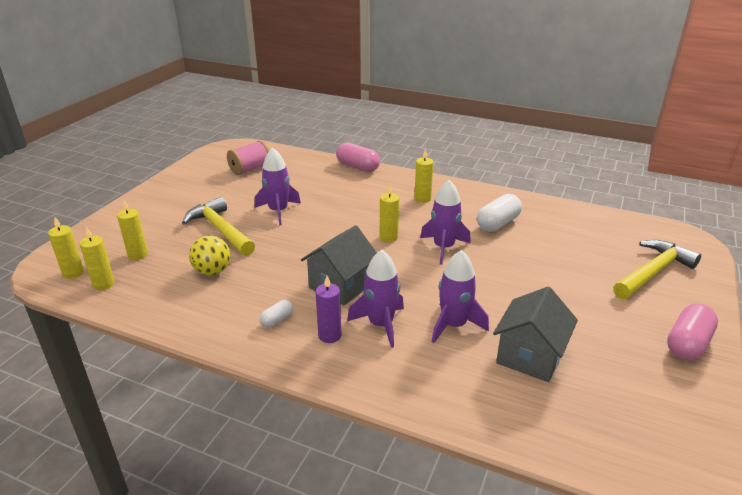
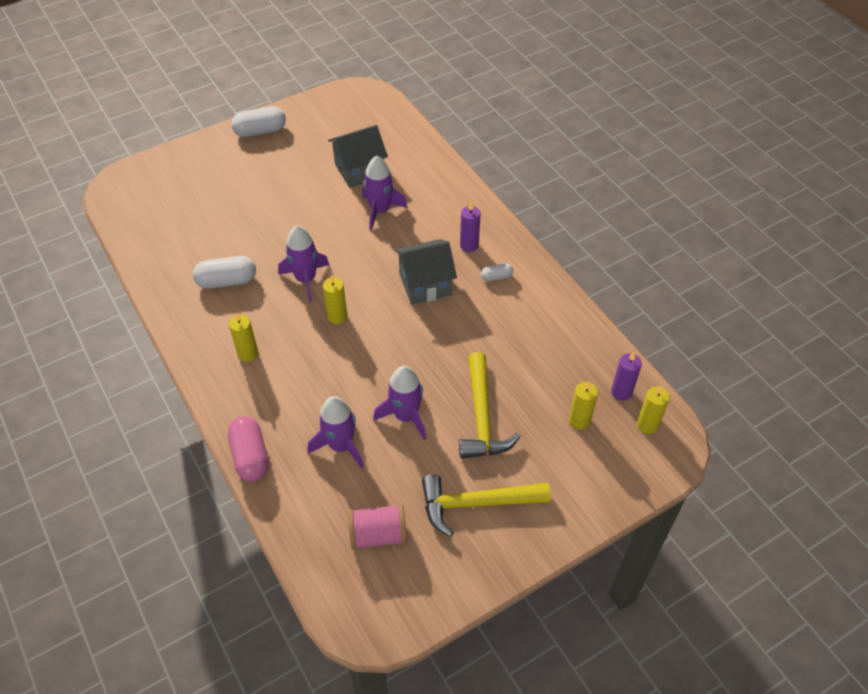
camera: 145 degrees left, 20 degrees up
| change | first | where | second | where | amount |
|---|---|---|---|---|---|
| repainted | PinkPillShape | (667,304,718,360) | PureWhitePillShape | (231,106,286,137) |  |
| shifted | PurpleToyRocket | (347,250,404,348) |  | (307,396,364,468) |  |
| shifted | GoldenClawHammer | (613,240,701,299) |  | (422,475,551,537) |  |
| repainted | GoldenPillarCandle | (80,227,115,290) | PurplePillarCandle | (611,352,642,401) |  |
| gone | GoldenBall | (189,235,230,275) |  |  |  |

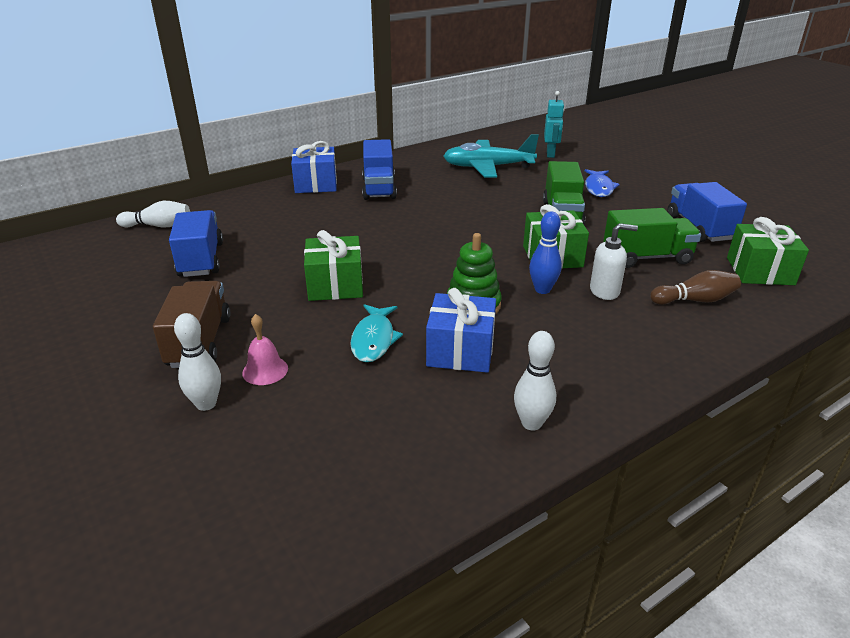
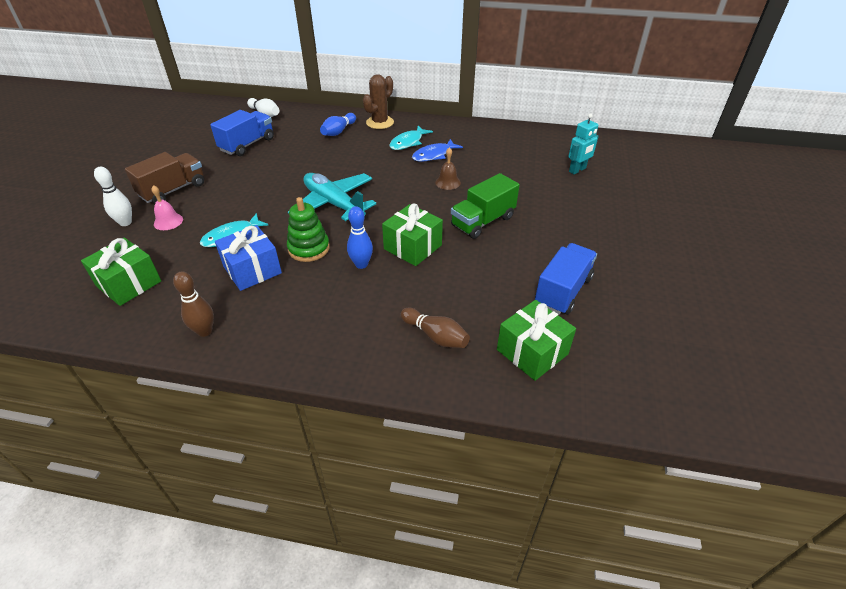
camera: 45 degrees right, 10 degrees up
| change | first | where | second | where | amount |
|---|---|---|---|---|---|
| shifted | EmeraldWrappedGift | (304,230,363,301) |  | (81,238,161,306) |  |
| repainted | PureWhiteSkittle | (514,331,556,431) | DarkBrownSkittle | (173,272,214,337) |  |
| shifted | TurquoisePlane | (443,134,539,177) |  | (288,173,376,221) |  |
| new |  |  | RoyalBlueSkittle | (320,113,356,136) |  |
| swapped | RoyalBlueWrappedGift | (291,141,337,193) | DarkBrownSaguaroCactus | (363,74,394,129) |  |
| swapped | RoyalBlueLorry | (362,139,397,200) | TurquoiseFishFigure | (389,126,433,150) |  |
| shifted | RoyalBlueFishFigure | (585,169,620,197) |  | (412,139,463,162) |  |
| new |  |  | DarkBrownSchoolBell | (435,147,461,190) |  |
| gone | PureWhiteSoapPump | (590,223,638,300) |  |  |  |
| gone | EmeraldLorry | (603,208,701,268) |  |  |  |

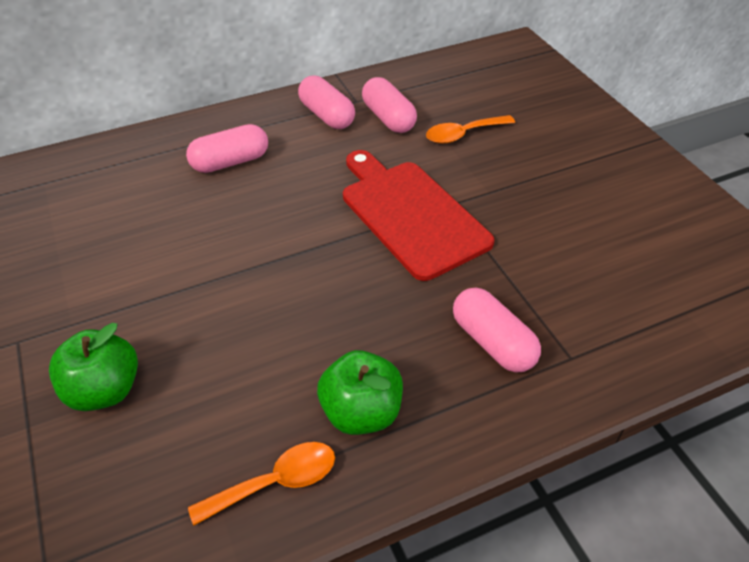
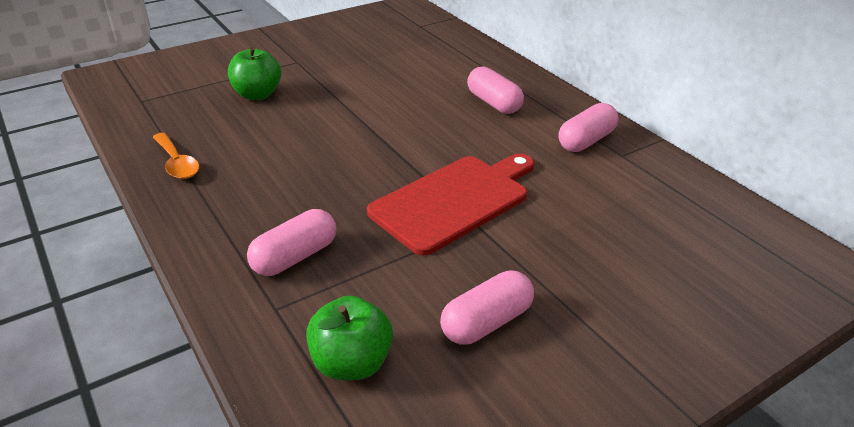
camera: 80 degrees right, 10 degrees down
| change | first | where | second | where | amount |
|---|---|---|---|---|---|
| shifted | EmeraldAppleFruit | (317,350,403,435) |  | (306,296,393,380) |  |
| shifted | PinkPillShape | (362,77,417,133) |  | (440,270,534,345) |  |
| gone | BrightOrangeTablespoon | (426,115,515,144) |  |  |  |

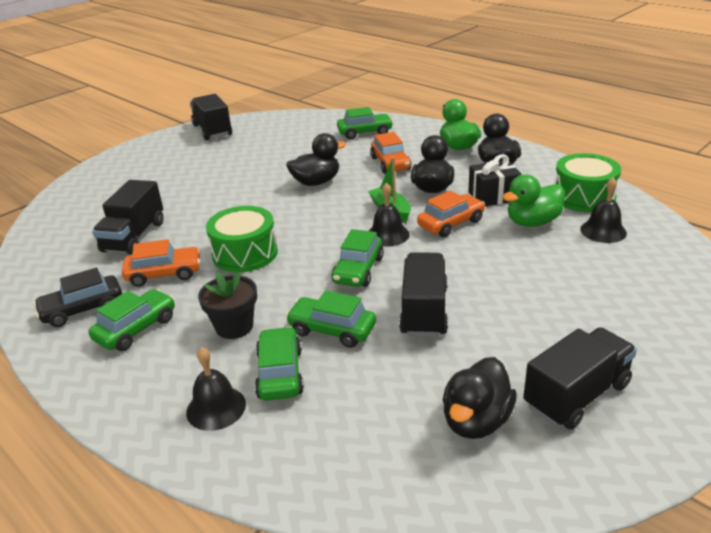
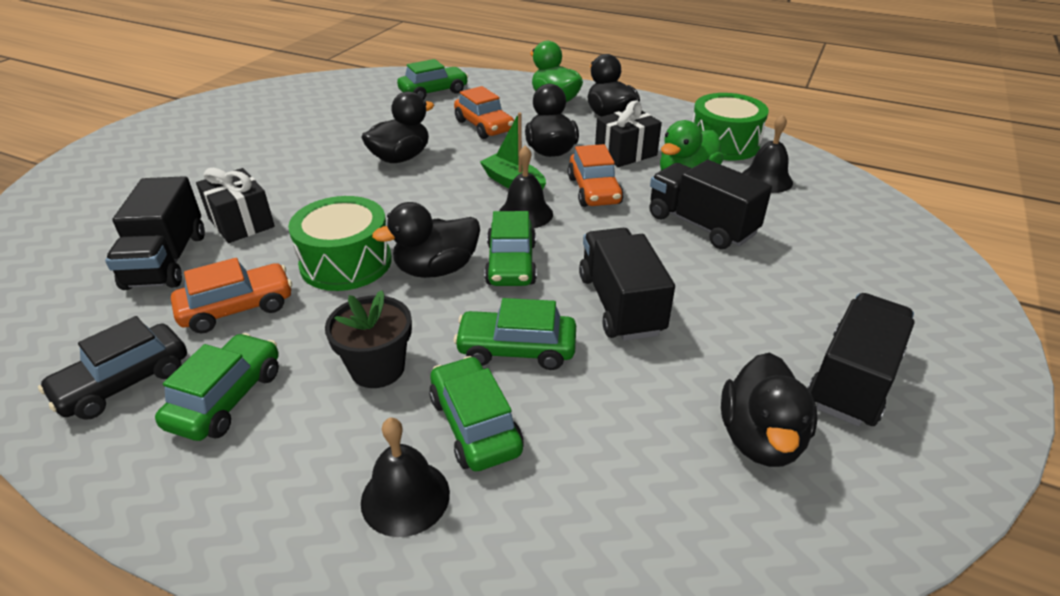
camera: 20 degrees left, 5 degrees up
| change | first | where | second | where | amount |
|---|---|---|---|---|---|
| new |  |  | EbonyWrappedGift | (196,168,275,243) |  |
| new |  |  | EbonyDuck | (372,202,480,278) |  |
| rotated | BrightOrangeToyCar | (417,191,485,237) |  | (568,144,624,207) | 135 degrees clockwise |
| shifted | EbonyLorry | (190,94,232,140) |  | (649,160,772,249) |  |

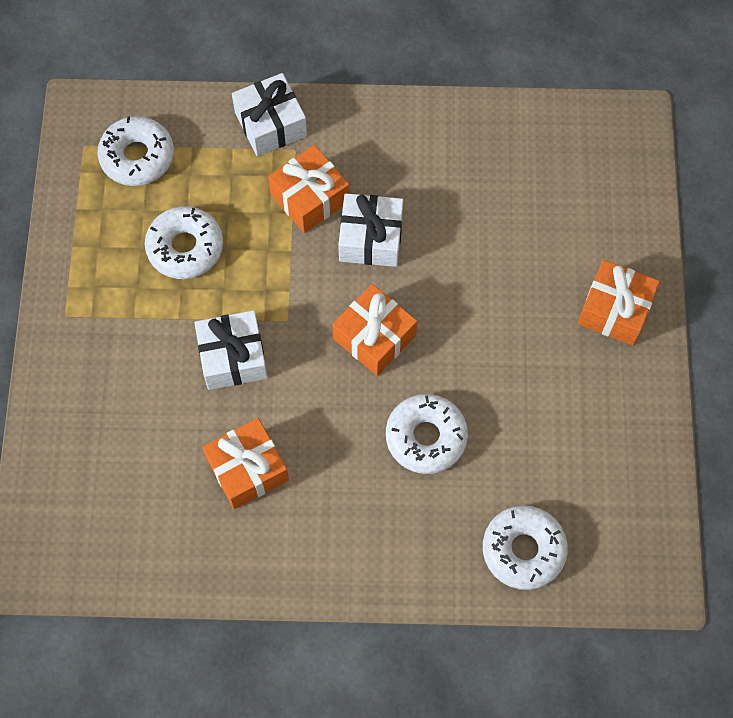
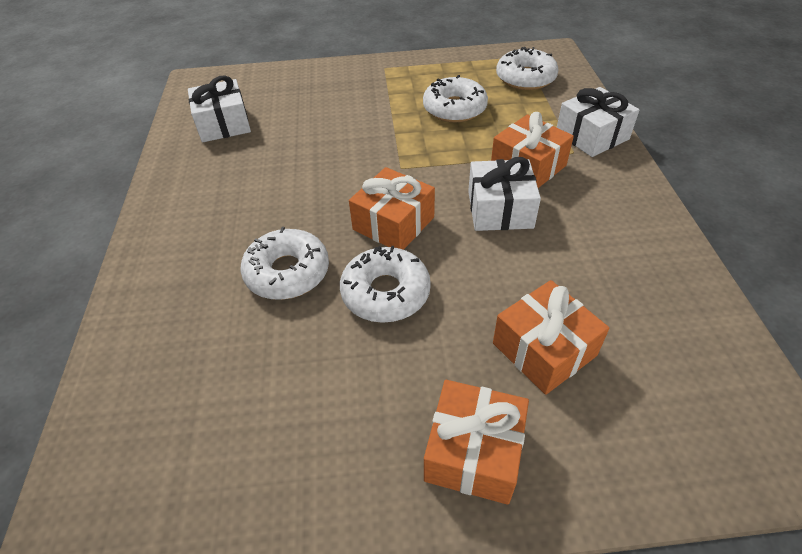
camera: 85 degrees right, 20 degrees down
| change | first | where | second | where | amount |
|---|---|---|---|---|---|
| shifted | PureWhiteWrappedGift | (195,310,268,390) |  | (188,75,251,142) |  |
| shifted | PureWhiteDoughnut | (483,505,568,590) |  | (340,246,431,323) |  |
| shifted | BrightOrangeWrappedGift | (202,418,289,509) |  | (493,280,609,395) |  |

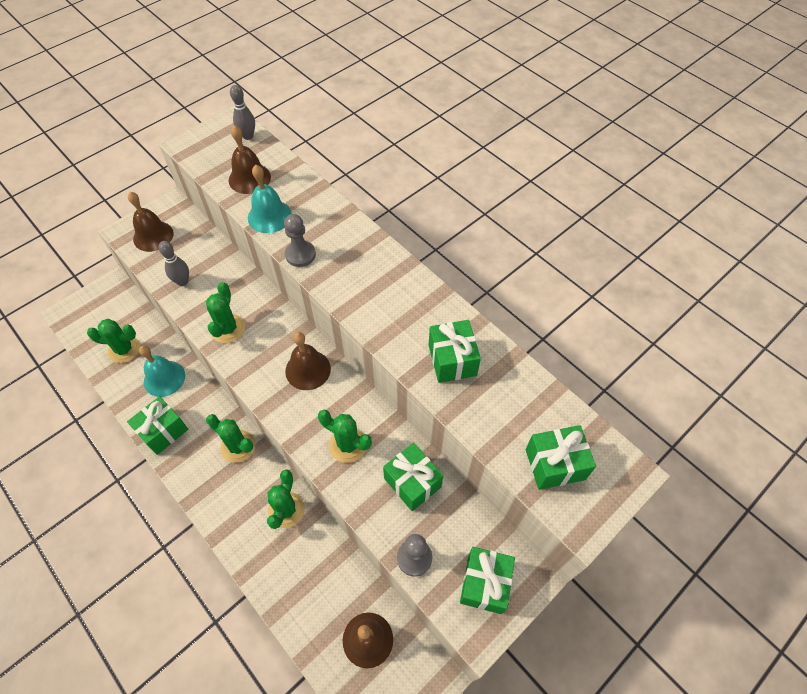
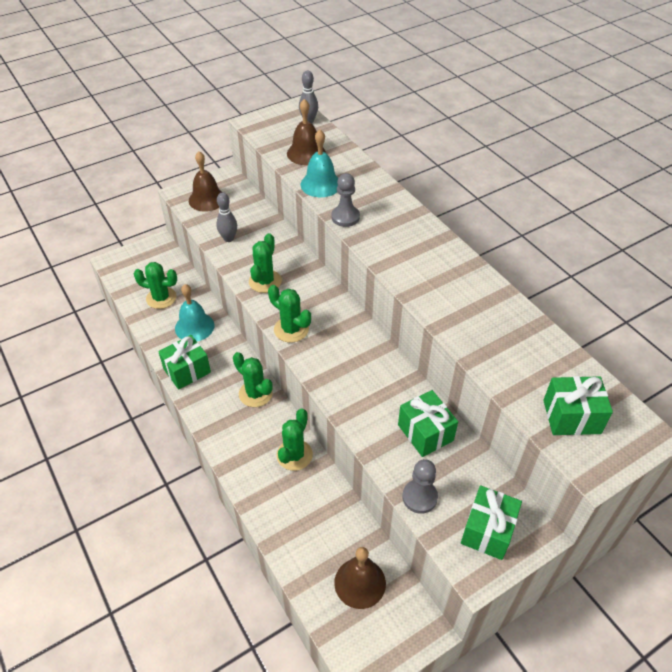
camera: 10 degrees right, 10 degrees down
| change | first | where | second | where | amount |
|---|---|---|---|---|---|
| shifted | EmeraldSaguaroCactus | (318,410,372,463) |  | (268,285,311,343) |  |
| gone | DarkBrownSchoolBell | (285,332,331,390) |  |  |  |
| gone | EmeraldWrappedGift | (429,320,481,383) |  |  |  |

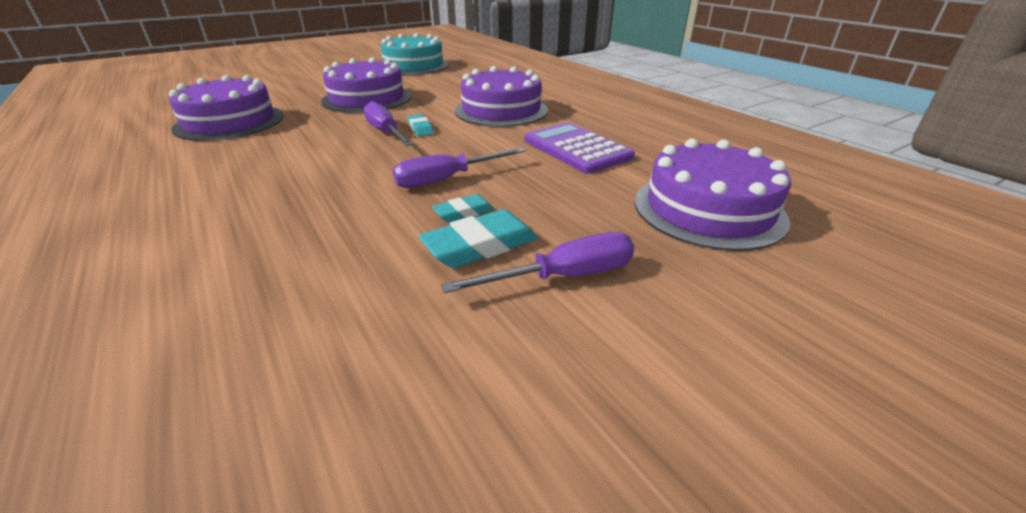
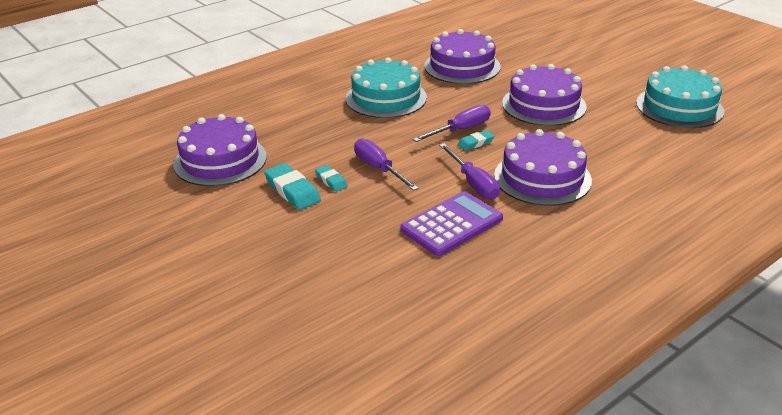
camera: 85 degrees right, 0 degrees up
| change | first | where | second | where | amount |
|---|---|---|---|---|---|
| shifted | PurpleCake | (634,139,791,251) |  | (173,114,267,186) |  |
| new |  |  | TurquoiseCake | (346,57,427,118) |  |
| shifted | PurpleScrewdriver | (441,232,634,293) |  | (439,143,500,200) |  |

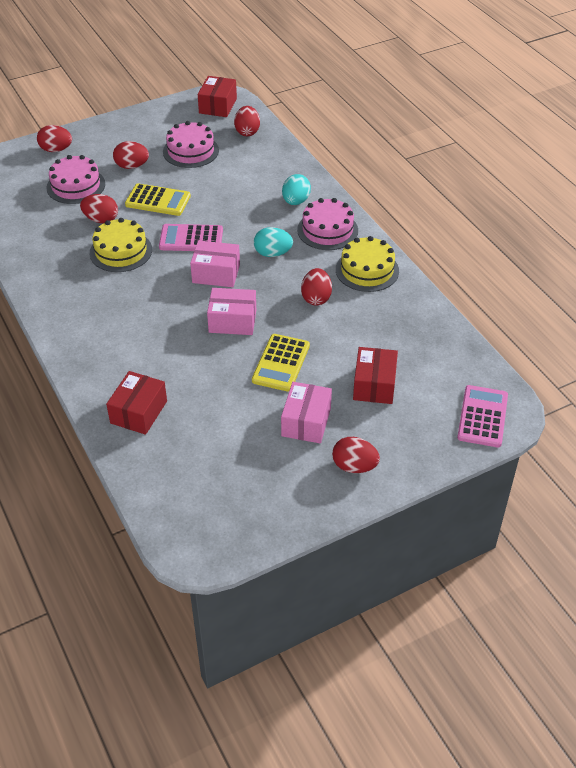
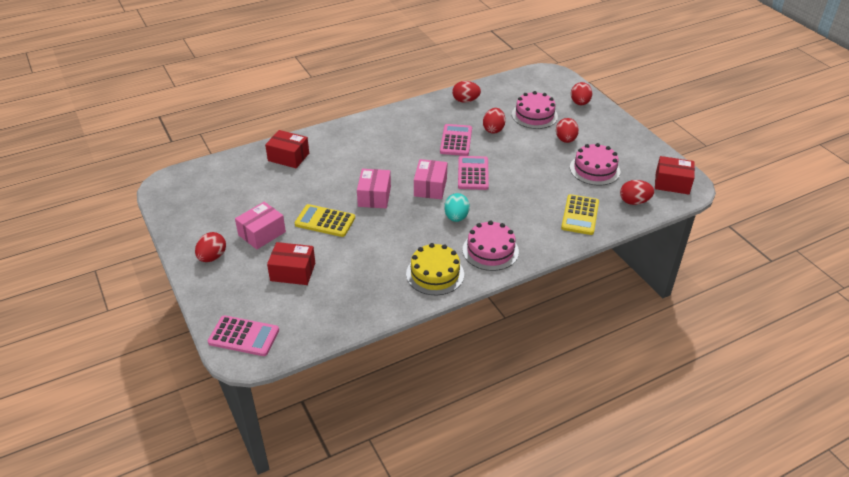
camera: 90 degrees right, 5 degrees down
| change | first | where | second | where | amount |
|---|---|---|---|---|---|
| rotated | PinkParcel | (281,382,332,444) |  | (235,202,286,249) | 60 degrees counterclockwise |
| swapped | GoldenCake | (90,218,152,272) | PinkAddingMachine | (440,124,472,156) |  |
| shifted | RedEgg | (301,268,332,306) |  | (452,81,481,103) |  |
| shifted | GoldenAddingMachine | (125,183,191,216) |  | (561,194,599,235) |  |
| gone | TurquoiseEgg | (282,174,311,205) |  |  |  |

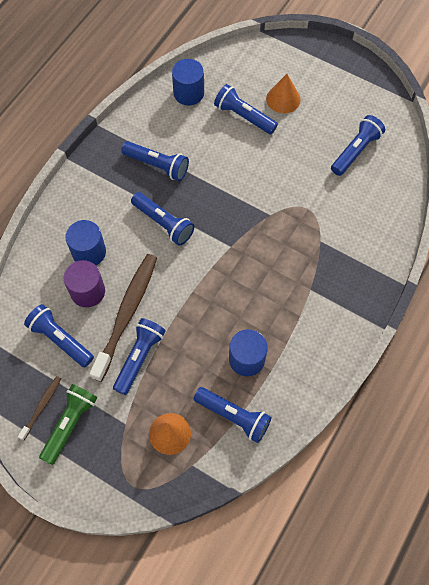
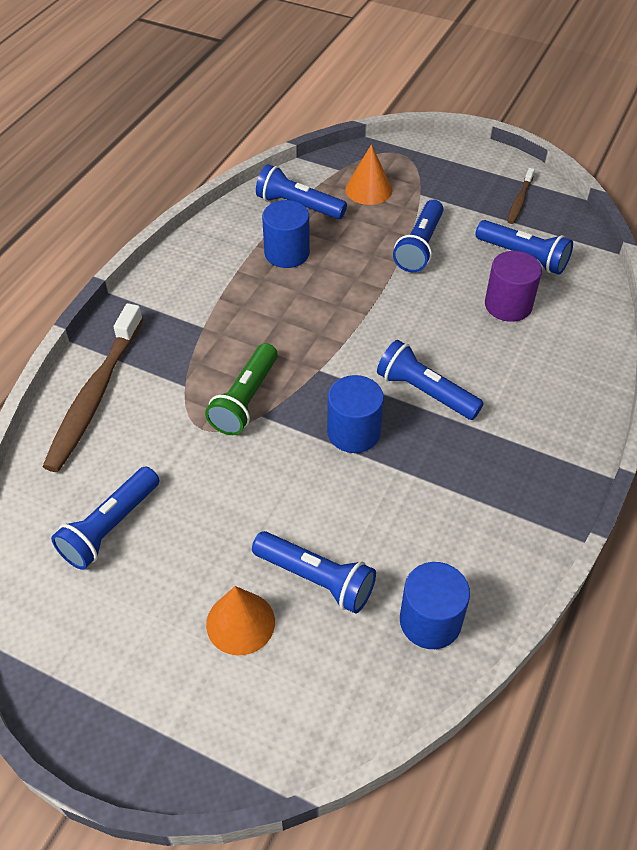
camera: 175 degrees right, 15 degrees down
| change | first | where | second | where | amount |
|---|---|---|---|---|---|
| shifted | DarkBrownToothbrush | (89,254,157,382) |  | (43,303,143,472) |  |
| shifted | EmeraldPocketTorch | (39,384,98,465) |  | (205,343,278,435) |  |
| shifted | RoyalBlueCylinderShape | (65,220,106,265) |  | (327,375,384,453) |  |
| gone | RoyalBluePocketTorch | (121,141,189,181) |  |  |  |

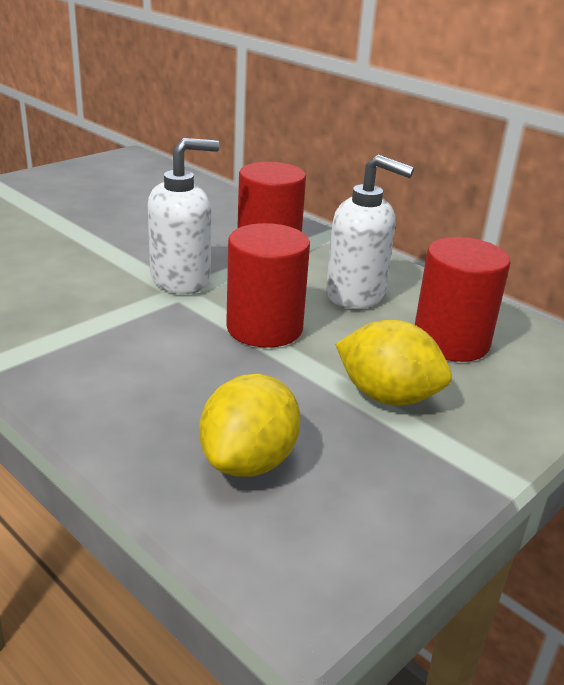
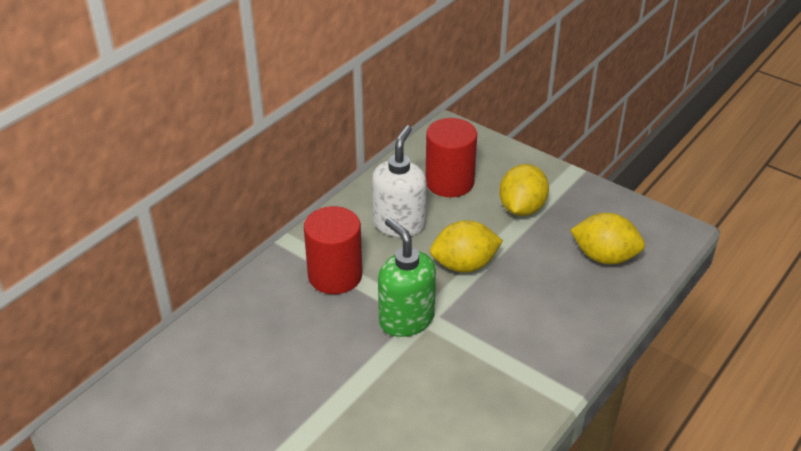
camera: 95 degrees left, 10 degrees up
| change | first | where | second | where | amount |
|---|---|---|---|---|---|
| repainted | PureWhiteSoapPump | (148,138,220,294) | EmeraldSoapPump | (378,217,436,337) |  |
| swapped | RedCylinderShape | (226,223,310,348) | GoldenCitrusFruit | (430,220,503,273) |  |

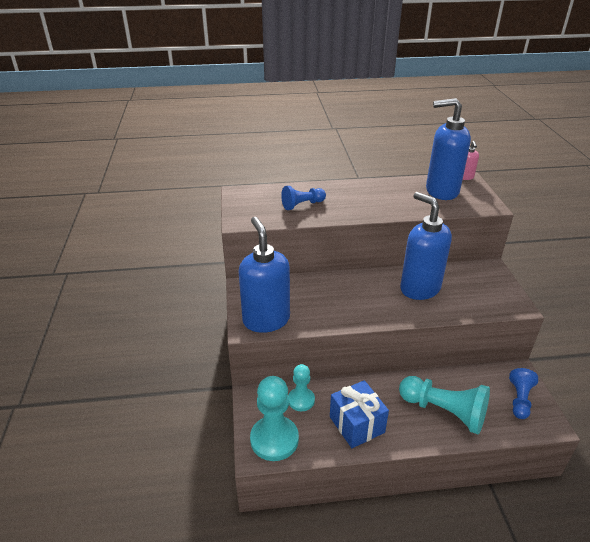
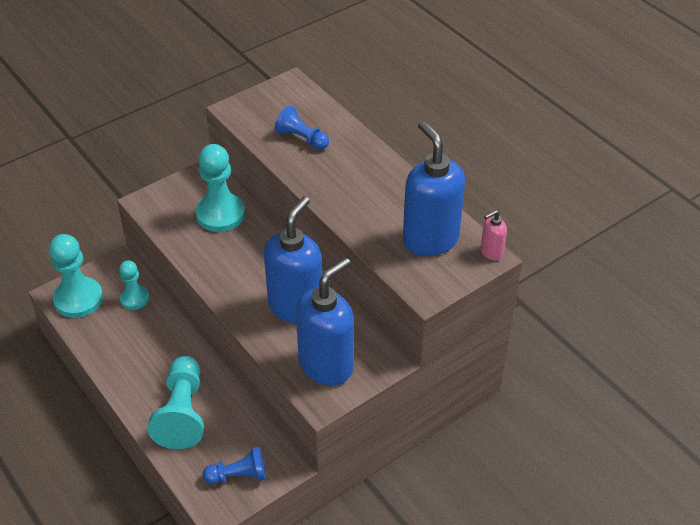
camera: 60 degrees right, 10 degrees up
| change | first | where | second | where | amount |
|---|---|---|---|---|---|
| new |  |  | TurquoiseGamePawn | (196,144,245,232) |  |
| shifted | RoyalBlueSoapPump | (239,217,290,333) |  | (296,257,354,385) |  |
| gone | RoyalBlueWrappedGift | (330,380,389,448) |  |  |  |

